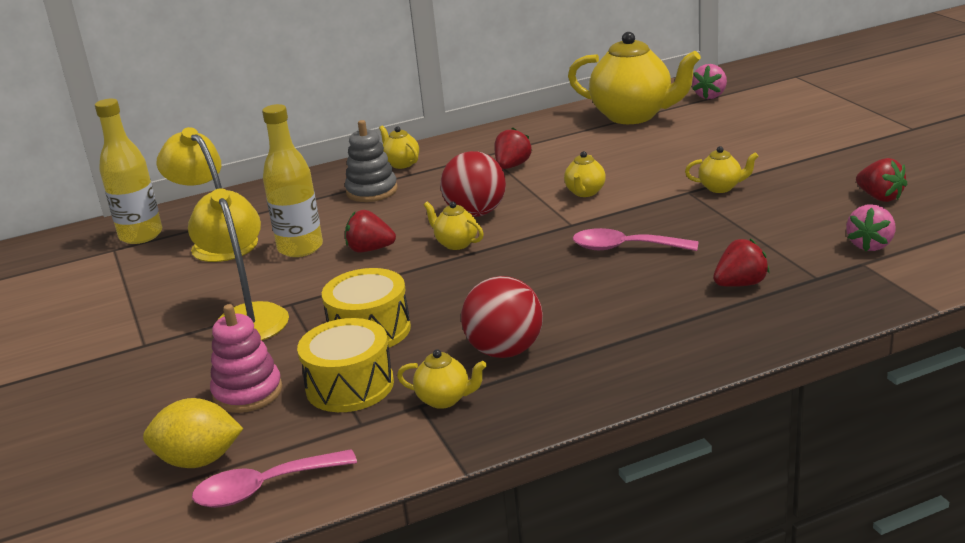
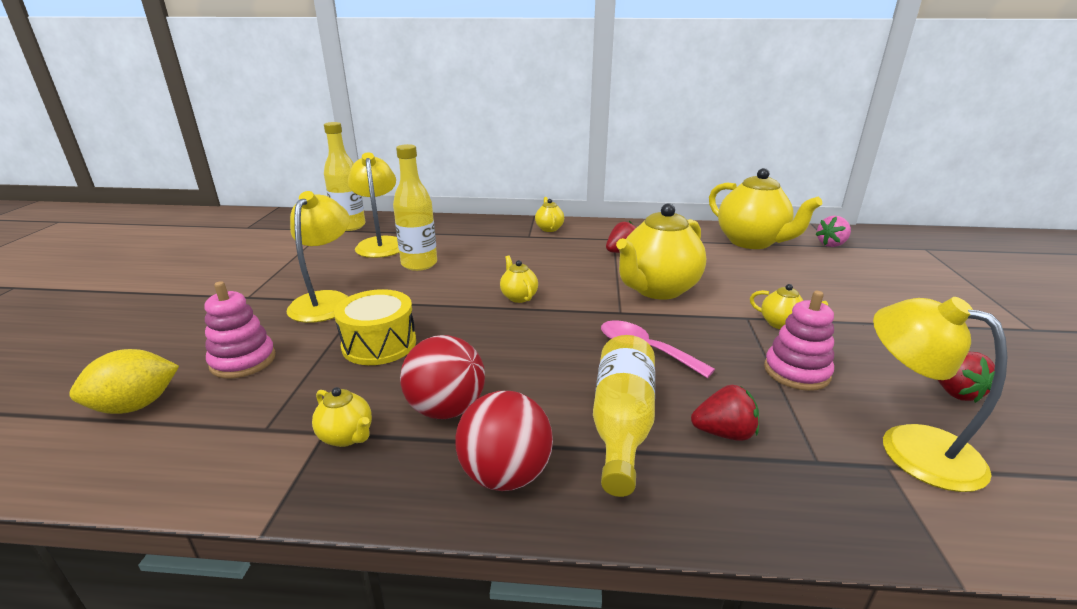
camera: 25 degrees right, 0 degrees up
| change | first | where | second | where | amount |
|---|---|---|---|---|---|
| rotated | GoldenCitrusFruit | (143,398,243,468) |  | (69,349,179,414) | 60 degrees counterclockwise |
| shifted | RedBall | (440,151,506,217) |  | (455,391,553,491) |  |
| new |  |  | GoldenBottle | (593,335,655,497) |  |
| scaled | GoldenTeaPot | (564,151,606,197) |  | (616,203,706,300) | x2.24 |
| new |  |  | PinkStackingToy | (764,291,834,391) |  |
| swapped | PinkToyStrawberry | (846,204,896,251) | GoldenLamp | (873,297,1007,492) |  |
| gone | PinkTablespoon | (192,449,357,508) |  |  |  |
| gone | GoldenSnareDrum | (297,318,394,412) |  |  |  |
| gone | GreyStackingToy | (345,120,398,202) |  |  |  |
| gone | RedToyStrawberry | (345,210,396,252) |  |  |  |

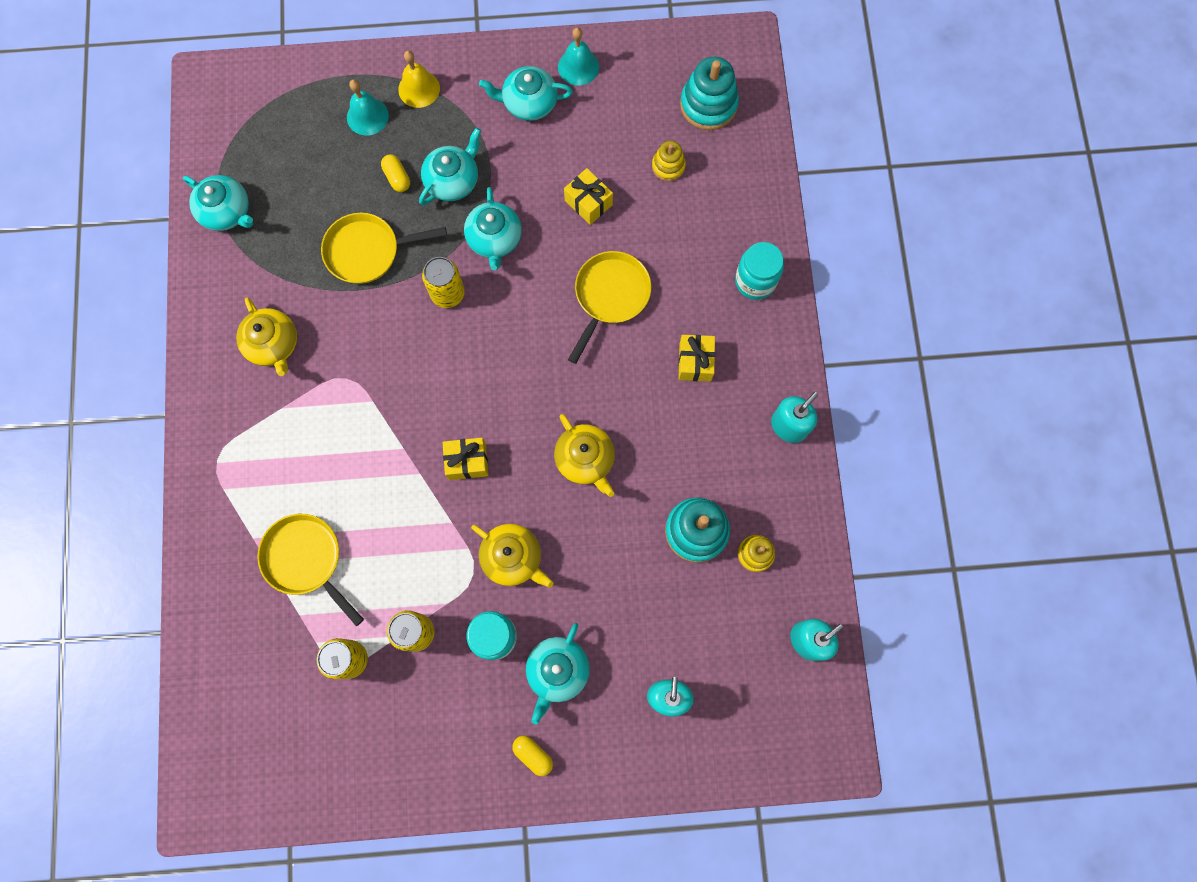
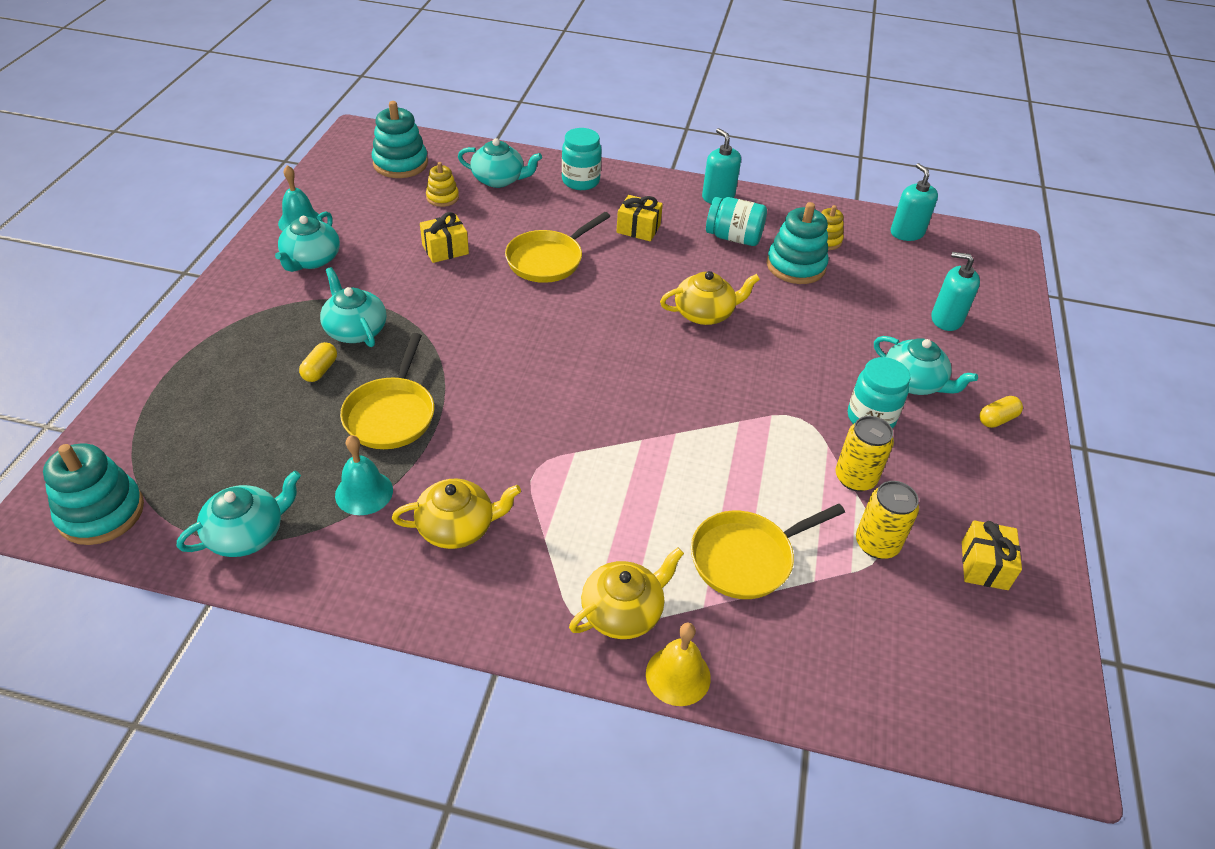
camera: 75 degrees left, 30 degrees down
| change | first | where | second | where | amount |
|---|---|---|---|---|---|
| new |  |  | TurquoiseStackingToy | (43,444,144,545) |  |
| rotated | GoldenPillShape | (381,154,410,192) |  | (299,342,337,382) | 60 degrees counterclockwise |
| shifted | TurquoiseSchoolBell | (347,79,389,135) |  | (335,435,393,515) |  |
| shifted | TurquoiseTeaPot | (464,187,522,270) |  | (458,138,542,188) |  |
| rotated | GoldenFryingPan | (568,251,651,364) |  | (505,212,611,283) | 90 degrees counterclockwise |
| shifted | GoldenTeaPot | (471,524,553,588) |  | (569,547,684,639) |  |
| shifted | GoldenSchoolBell | (398,50,440,108) |  | (646,622,711,706) |  |
| new |  |  | TurquoiseJar | (706,197,767,246) |  |
| shifted | GoldenWrappedGift | (443,438,488,480) |  | (962,520,1022,590) |  |
| gone | GoldenSodaCan | (422,257,465,308) |  |  |  |

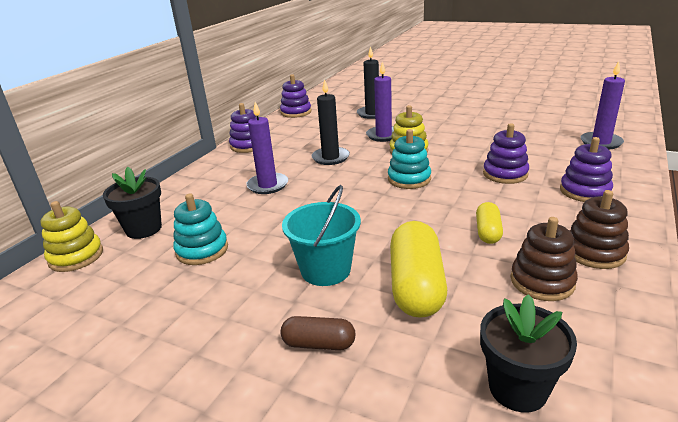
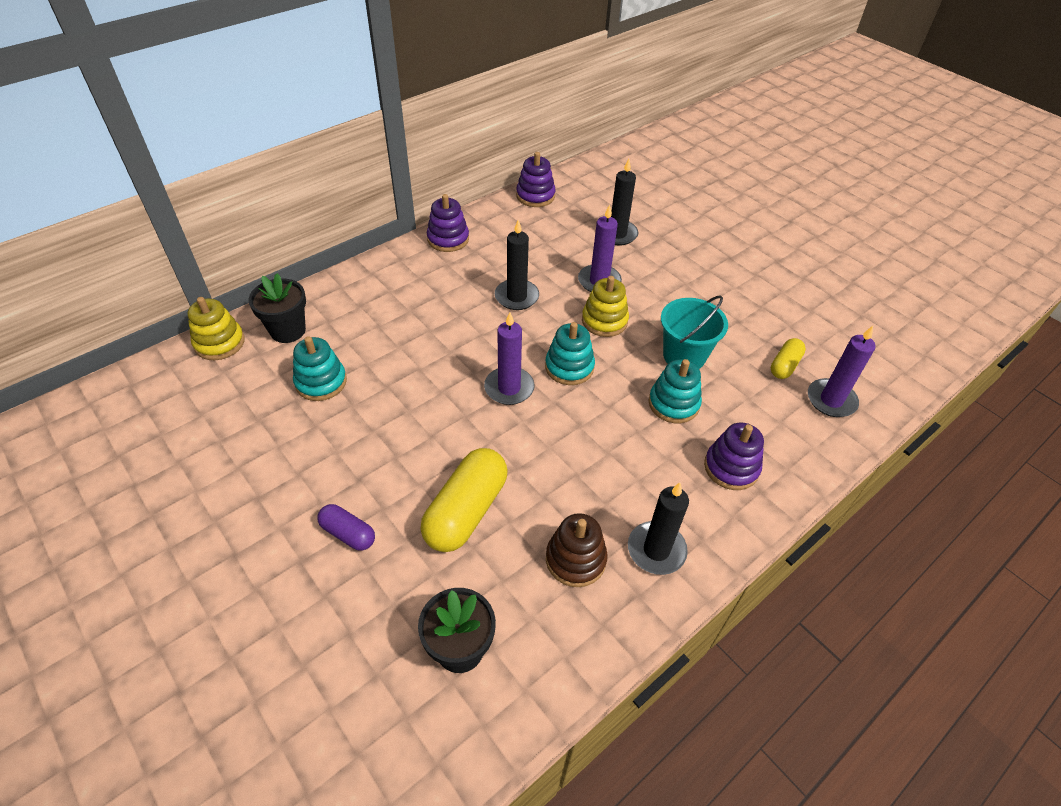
camera: 20 degrees right, 20 degrees up
| change | first | where | second | where | amount |
|---|---|---|---|---|---|
| repainted | DarkBrownPillShape | (280,316,355,350) | PurplePillShape | (317,504,375,551) |  |
| shifted | PurplePillarCandle | (246,102,288,194) |  | (484,312,534,405) |  |
| swapped | DarkBrownStackingToy | (570,190,629,269) | EbonyPillarCandle | (628,482,689,575) |  |
| repainted | PurpleStackingToy | (483,123,529,184) | TurquoiseStackingToy | (649,359,702,423) |  |
| shifted | TurquoiseSandBucket | (282,185,361,286) |  | (661,295,728,369) |  |
| shifted | GoldenPillShape | (476,202,503,244) |  | (771,338,806,379) |  |

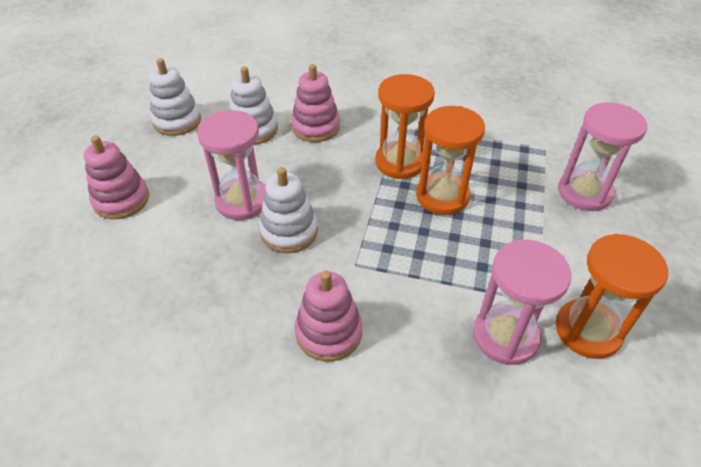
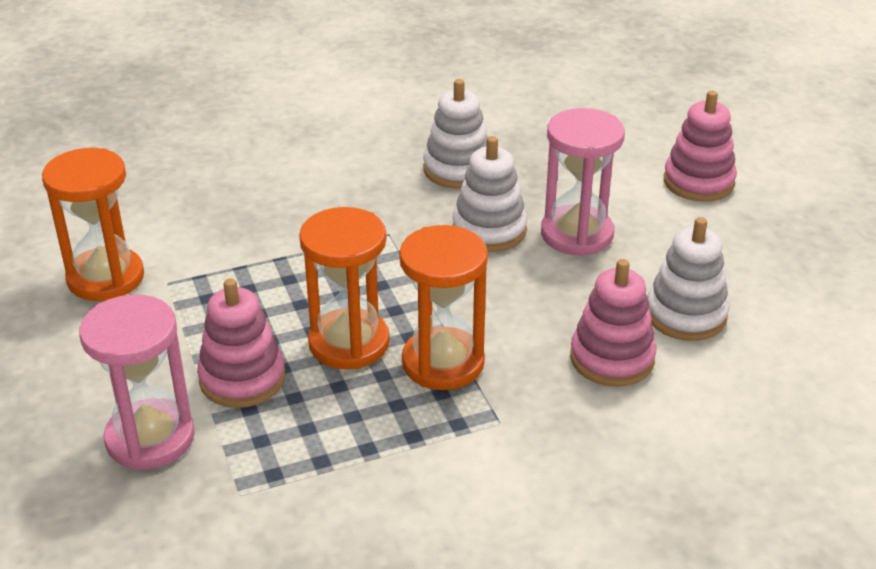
camera: 145 degrees right, 10 degrees down
| change | first | where | second | where | amount |
|---|---|---|---|---|---|
| shifted | PinkStackingToy | (295,271,363,362) |  | (197,278,285,408) |  |
| shifted | PureWhiteStackingToy | (149,58,201,136) |  | (423,79,488,189) |  |
| gone | PinkHourglass | (473,240,571,365) |  |  |  |

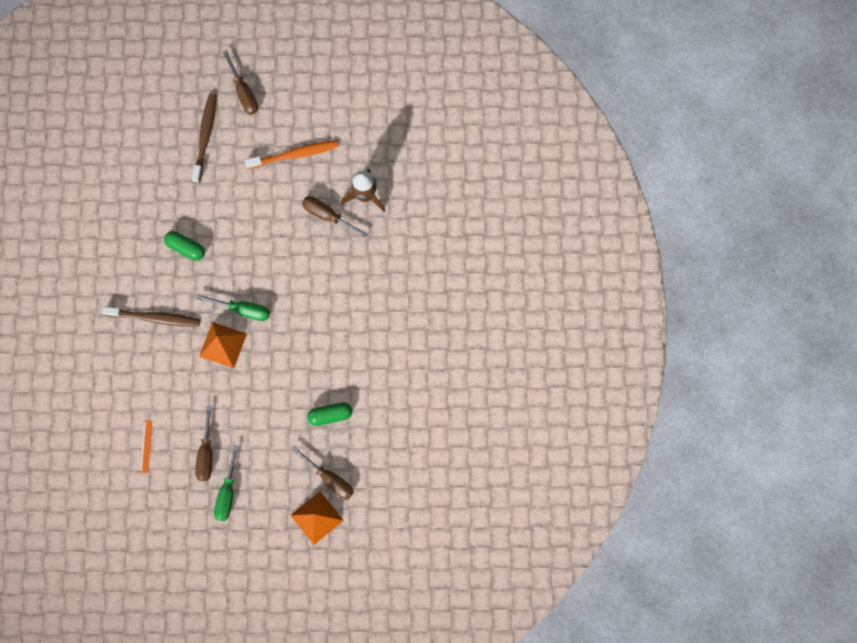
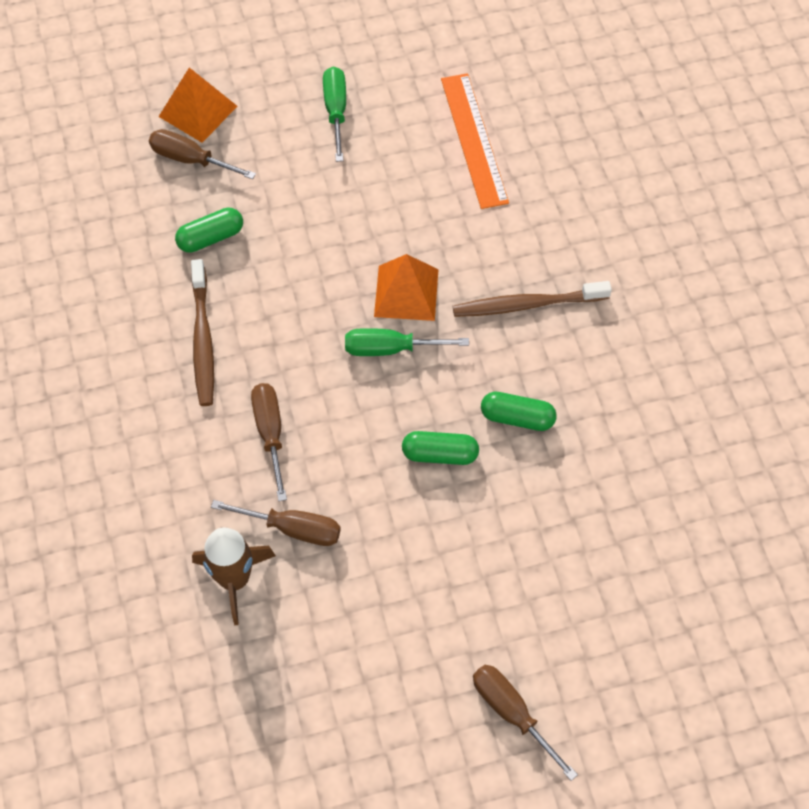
camera: 165 degrees right, 15 degrees down
| change | first | where | second | where | amount |
|---|---|---|---|---|---|
| shifted | DarkBrownToothbrush | (192,93,217,183) |  | (191,259,214,406) |  |
| shifted | DarkBrownScrewdriver | (195,406,212,481) |  | (251,383,287,501) |  |
| new |  |  | EmeraldPillShape | (402,431,479,465) |  |
| scaled | BrightOrangeMeasuringStick | (139,420,152,473) |  | (441,73,509,209) | x2.11 |
| gone | BrightOrangeToothbrush | (245,140,339,169) |  |  |  |

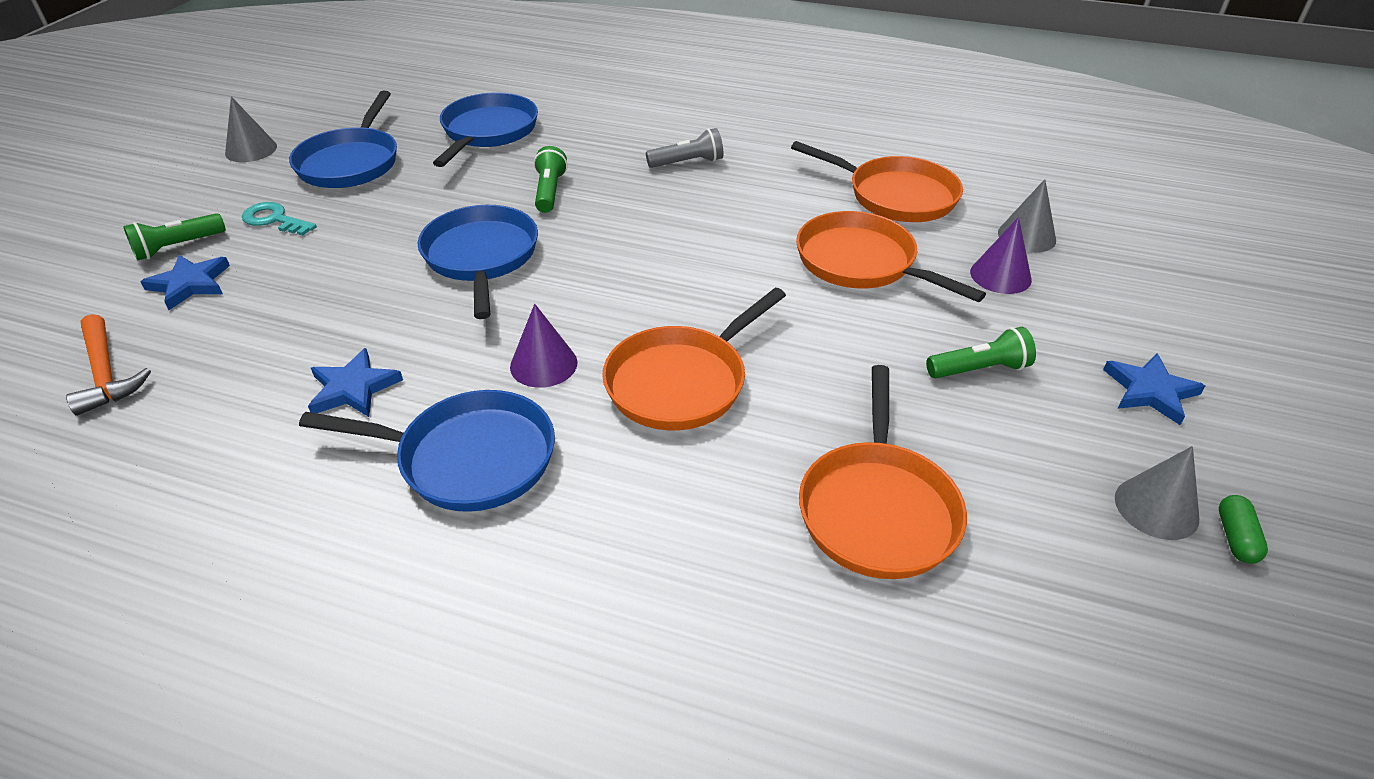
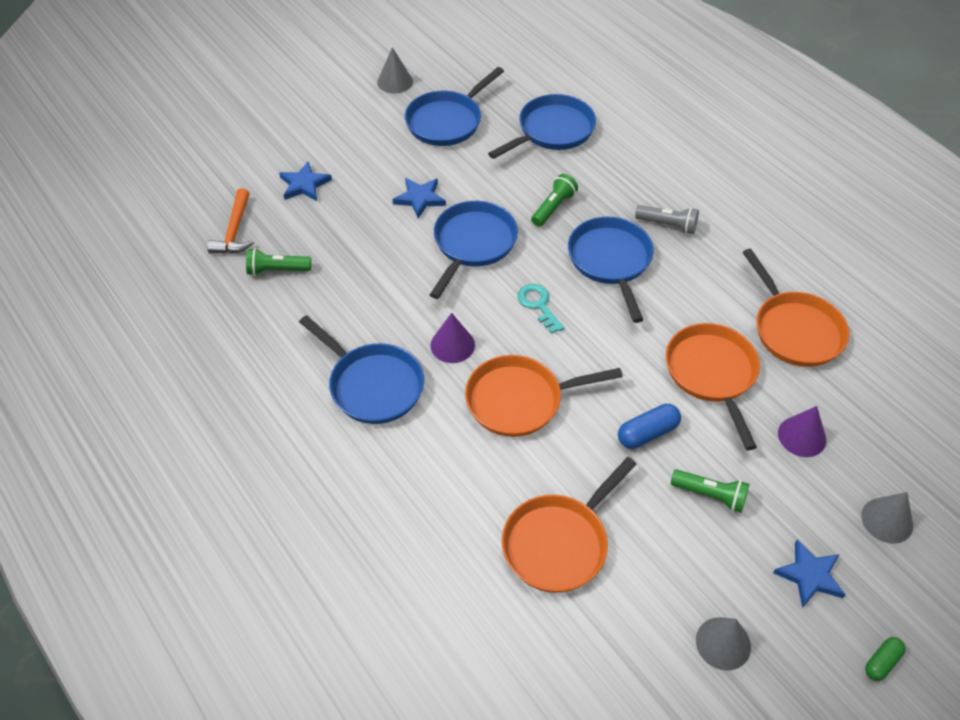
camera: 35 degrees right, 10 degrees up
| change | first | where | second | where | amount |
|---|---|---|---|---|---|
| shifted | EmeraldPocketTorch | (123,213,226,261) |  | (246,248,311,276) |  |
| shifted | RoyalBlueStar | (308,348,403,417) |  | (393,178,446,218) |  |
| shifted | TurquoiseDoorKey | (242,202,317,236) |  | (517,284,564,334) |  |
| new |  |  | RoyalBlueFryingPan | (568,217,654,323) |  |
| new |  |  | RoyalBluePillShape | (618,404,681,449) |  |
| shifted | GreySolidCone | (998,179,1056,253) |  | (861,492,913,544) |  |
| shifted | EmeraldPillShape | (1219,495,1268,564) |  | (865,637,906,681) |  |

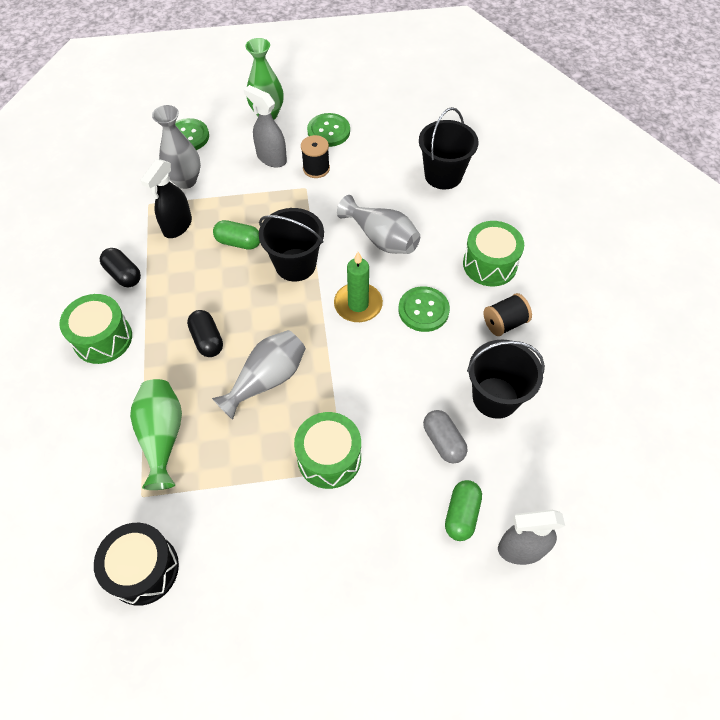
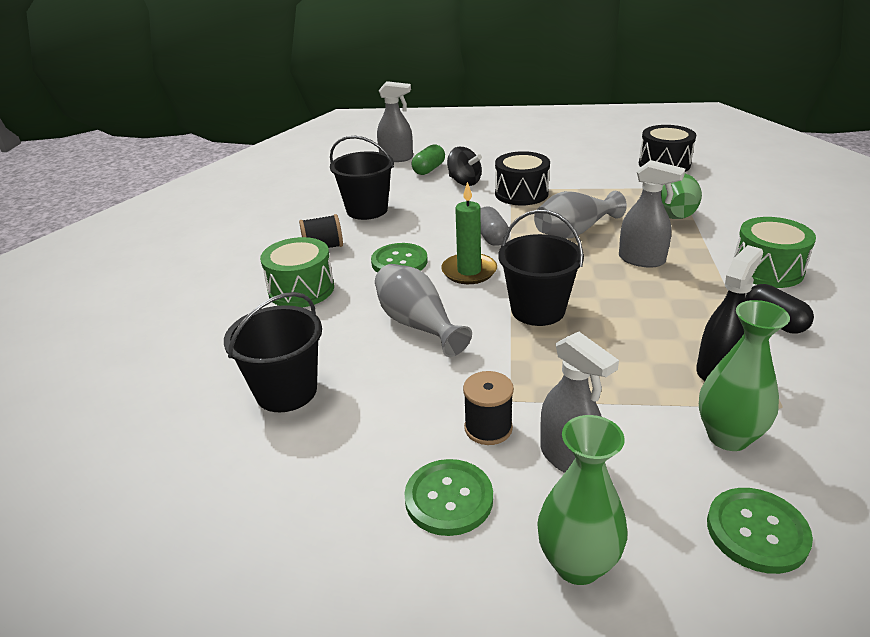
camera: 165 degrees left, 25 degrees down
| change | first | where | second | where | amount |
|---|---|---|---|---|---|
| new |  |  | EbonySpinningTop | (447,147,482,186) |  |
| shifted | GreyPillShape | (423,410,467,464) |  | (480,207,510,246) |  |
| repainted | EmeraldSnareDrum | (294,412,361,489) | EbonySnareDrum | (495,151,550,206) |  |
| swapped | EbonyPillShape | (187,310,223,357) | GreySprayer | (619,160,685,267) |  |
| repainted | GreyTallVase | (152,105,201,189) | EmeraldTallVase | (699,300,790,451) |  |
| gone | EmeraldPillShape | (213,220,260,250) |  |  |  |

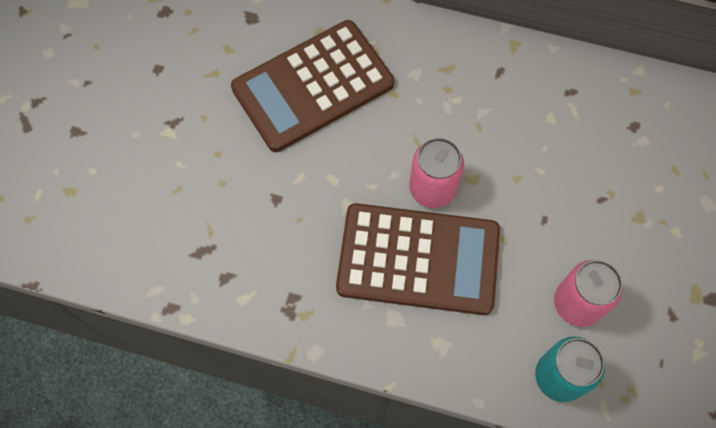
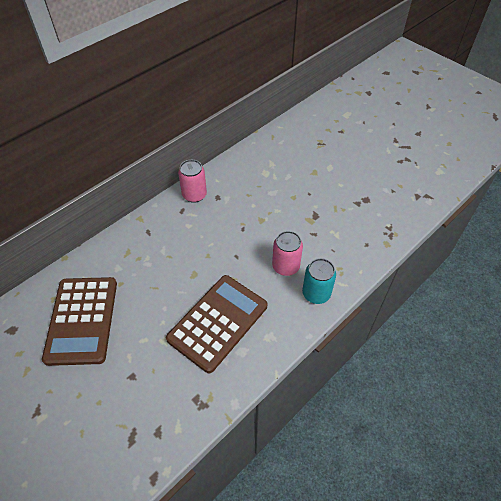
camera: 60 degrees left, 15 degrees down
| change | first | where | second | where | amount |
|---|---|---|---|---|---|
| shifted | PinkSodaCan | (409,138,464,208) |  | (178,160,207,203) |  |

